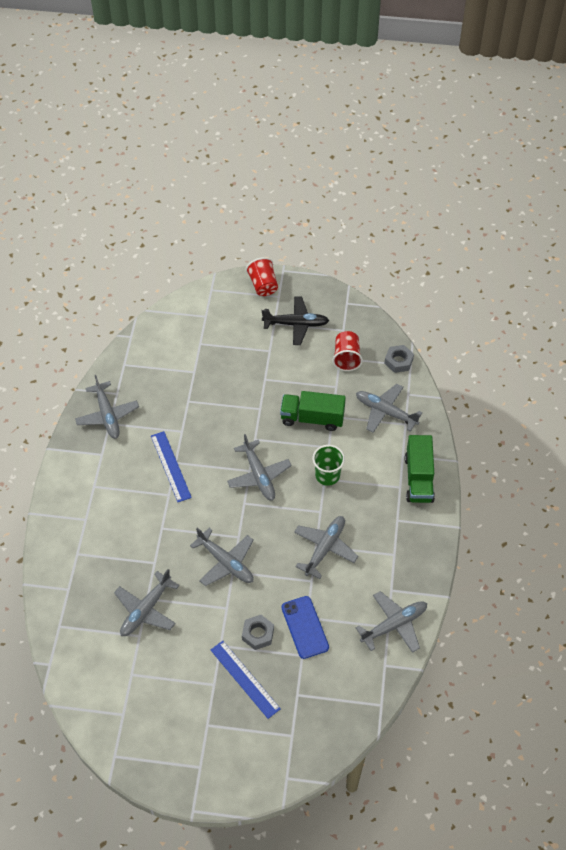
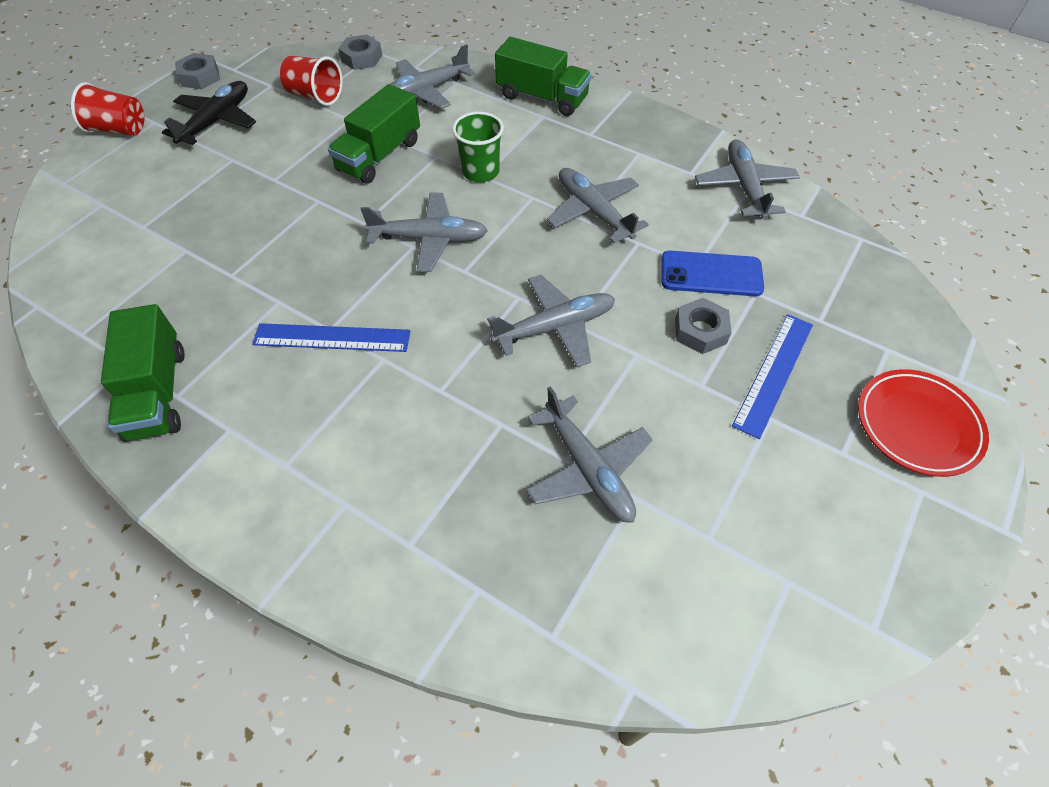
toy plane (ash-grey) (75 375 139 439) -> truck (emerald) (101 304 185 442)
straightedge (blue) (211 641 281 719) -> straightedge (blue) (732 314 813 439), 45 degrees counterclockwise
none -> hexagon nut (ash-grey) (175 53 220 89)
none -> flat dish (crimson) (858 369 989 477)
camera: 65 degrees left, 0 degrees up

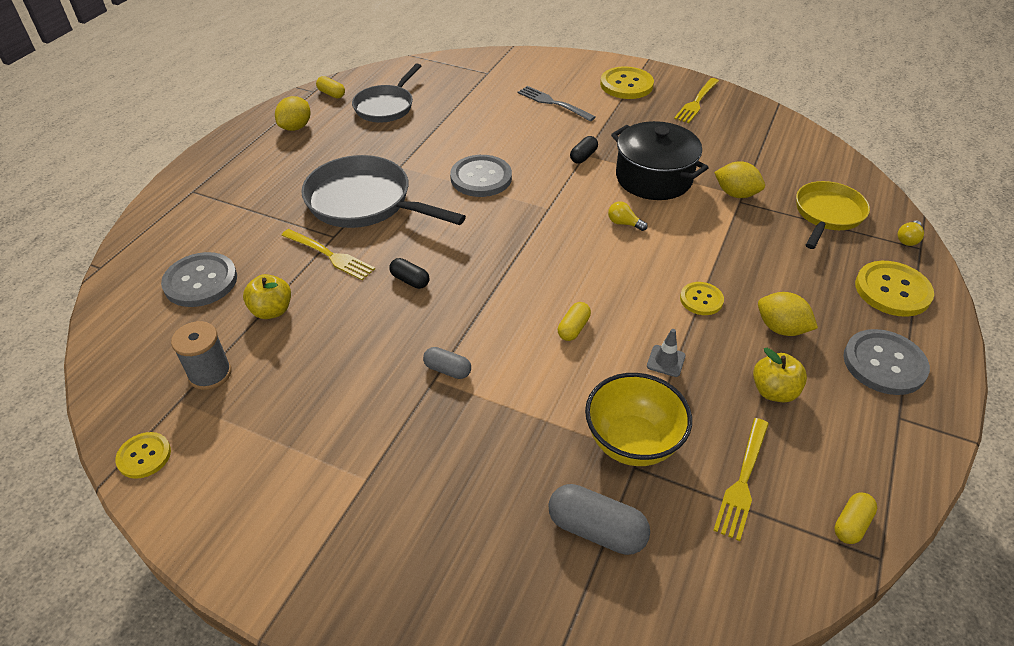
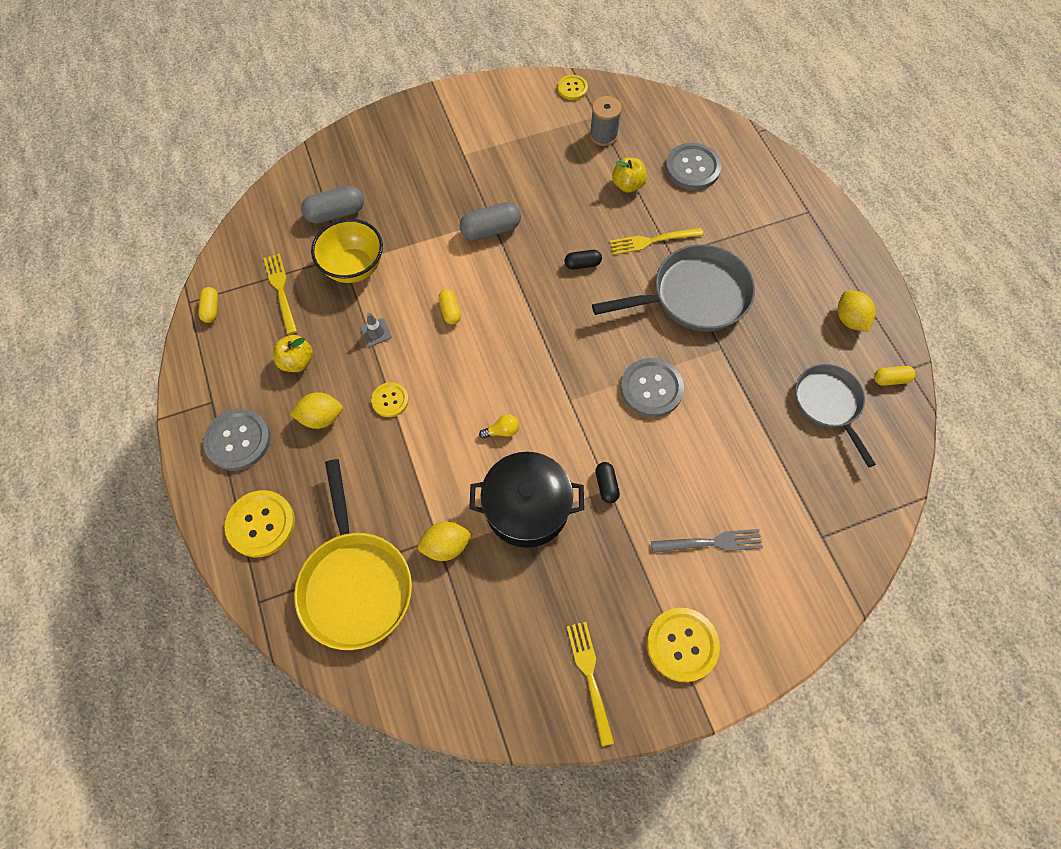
pill (ash-grey) (423 347 471 379) -> pill (ash-grey) (460 202 521 241), x1.70
frying pan (bright yellow) (796 181 870 249) -> frying pan (bright yellow) (294 459 412 650), x1.52
light bulb (bright yellow) (898 221 924 246) -> none
camera: 135 degrees right, 20 degrees up

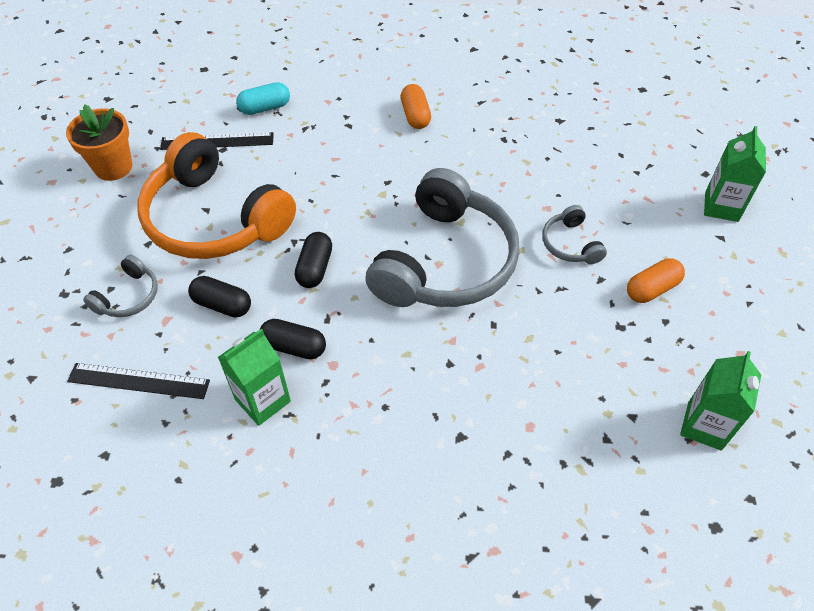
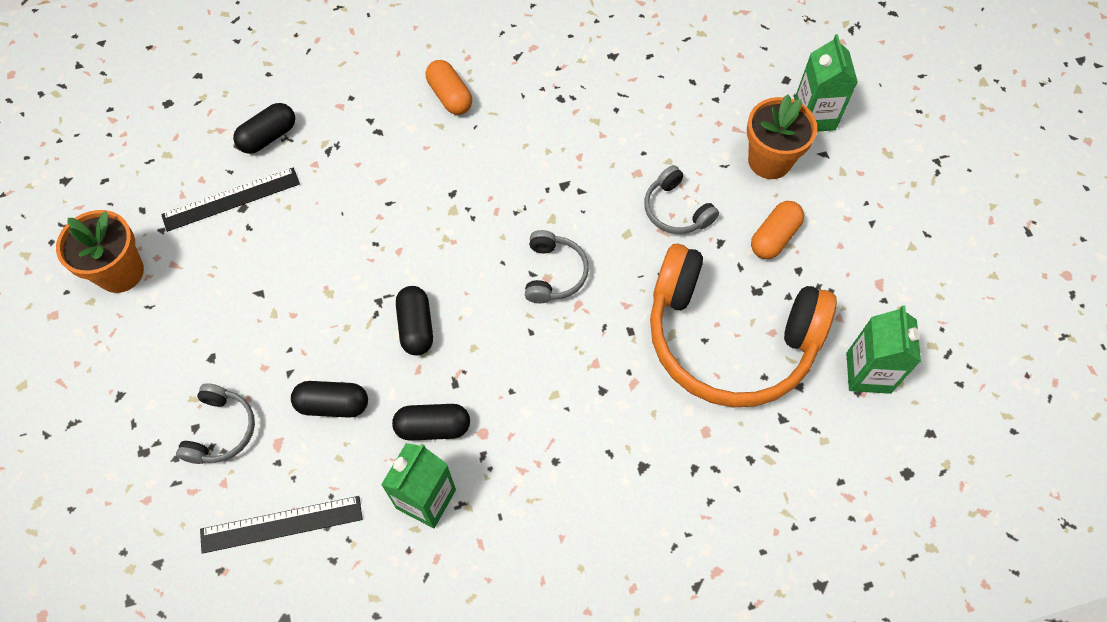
headphones (orange) (137 132 296 259) -> headphones (orange) (650 244 837 407), relocated
pill (aqua) (236 82 290 115) -> pill (jet-black) (233 103 295 154)
headphones (ash-grey) (365 168 520 307) -> headphones (ash-grey) (525 230 589 303), x0.43
none -> potted plant (orange) (747 95 817 179)
camera: 20 degrees left, 10 degrees up

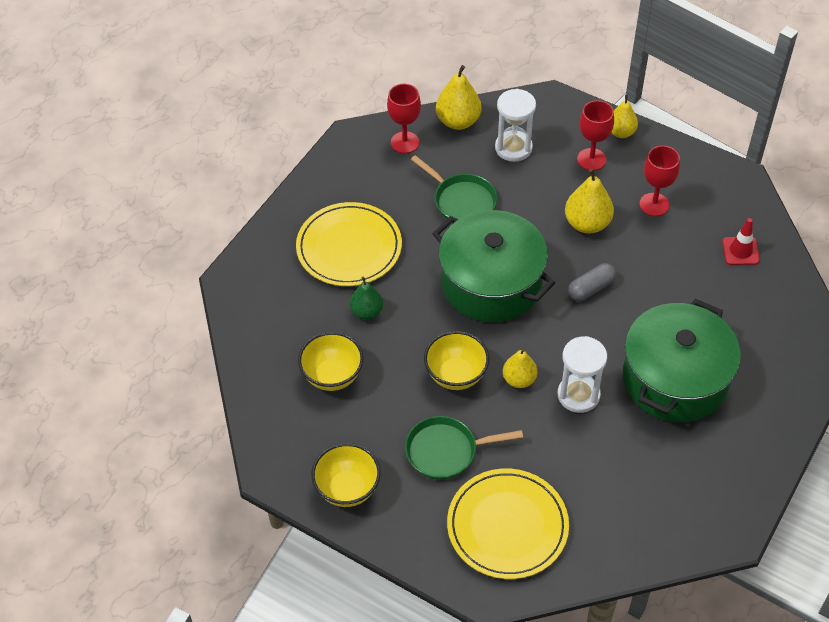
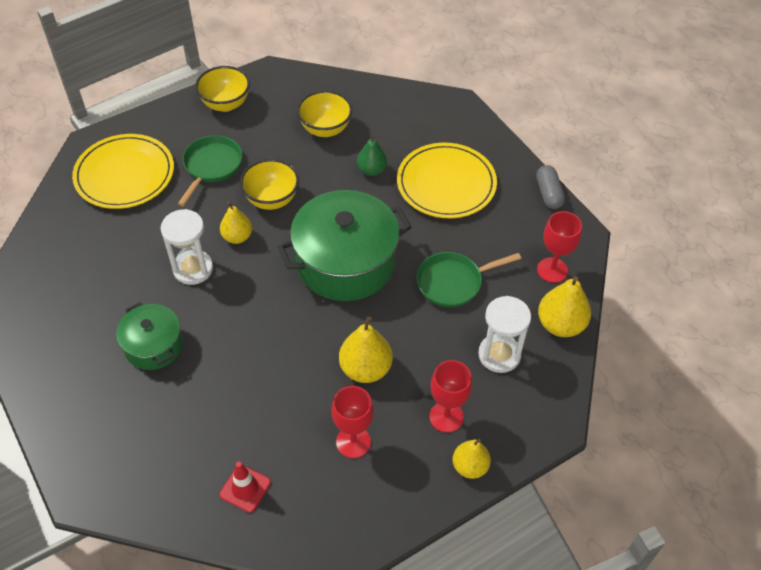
pill (ash-grey) (568 263 617 301) -> pill (ash-grey) (536 165 565 209), relocated
pot (emerald) (623 299 741 422) -> pot (emerald) (116 302 183 370), x0.55
camera: 115 degrees right, 0 degrees up

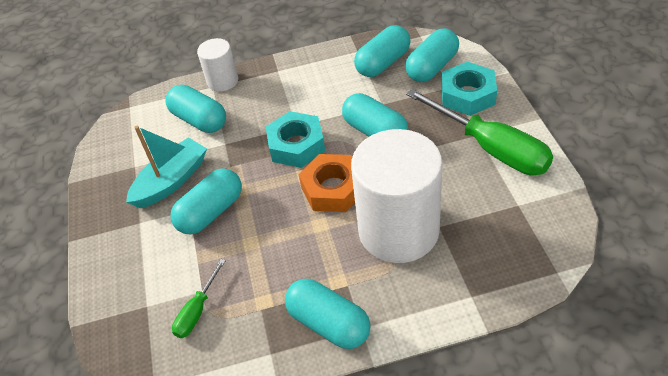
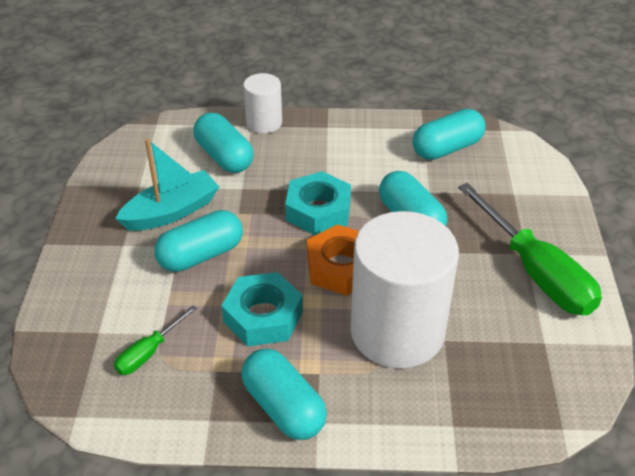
pill (aqua) (405 28 459 82) -> none
hexagon nut (aqua) (441 62 497 116) -> hexagon nut (aqua) (221 272 303 347), relocated
camera: 10 degrees right, 5 degrees down

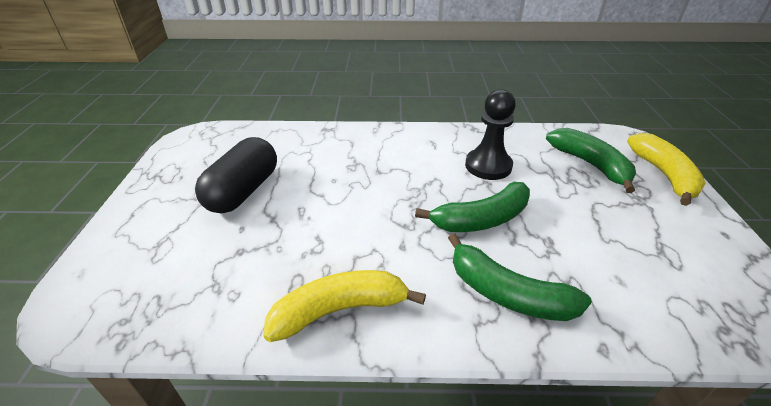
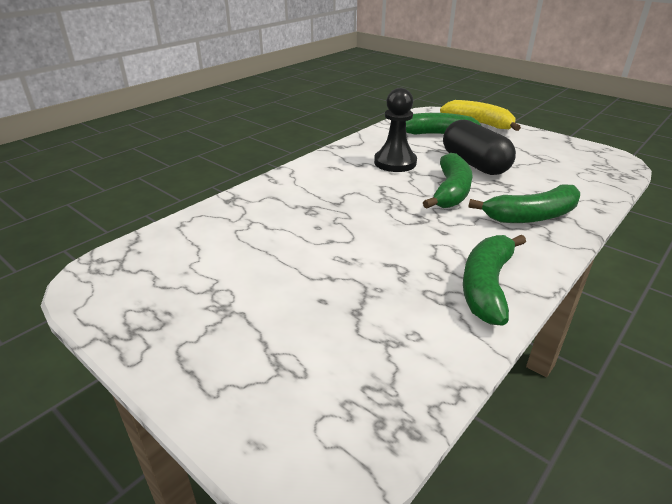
pill (jet-black) (195 137 277 213) -> pill (jet-black) (443 120 516 175), relocated
toy banana (bright yellow) (263 270 426 342) -> toy banana (emerald) (463 235 526 326)
camera: 50 degrees left, 5 degrees down

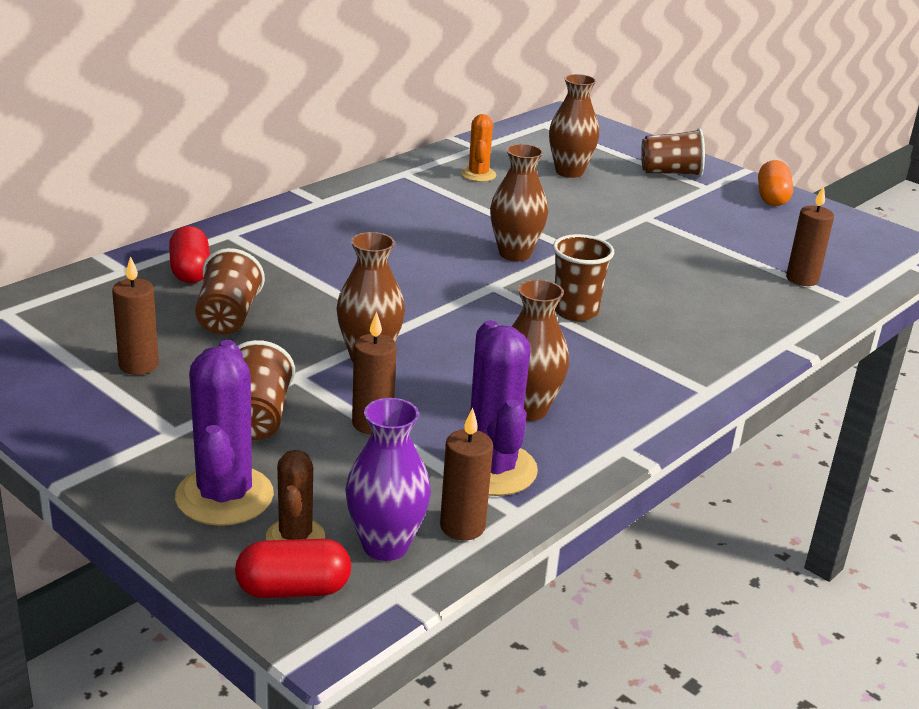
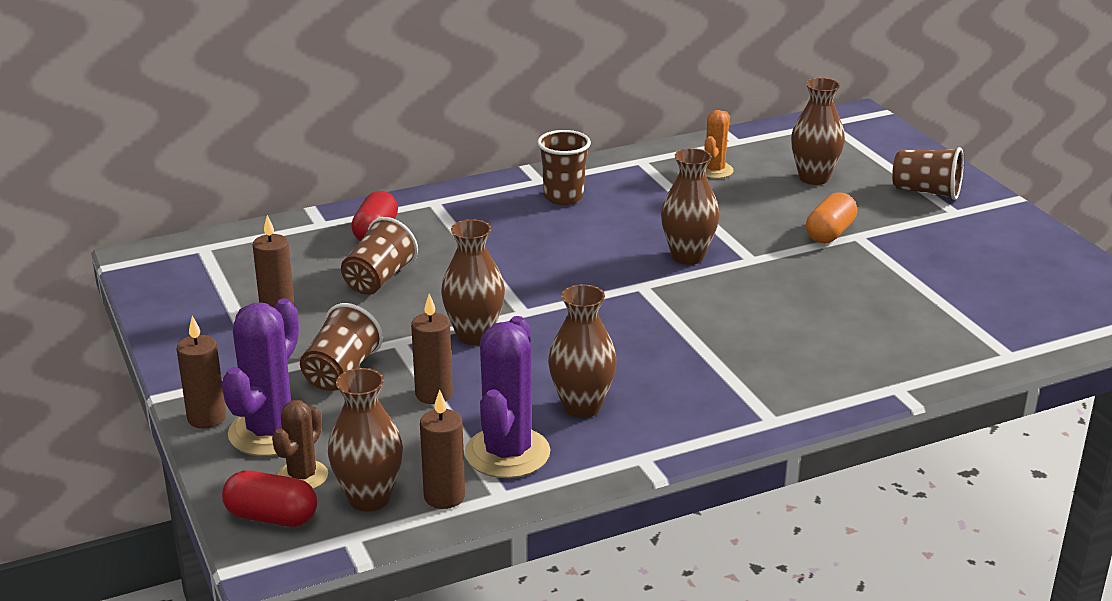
flower vase (royal purple) (345 398 431 561) -> flower vase (dark brown) (328 368 403 512)
tumbler (dark brown) (553 234 614 321) -> tumbler (dark brown) (537 130 591 205), relocated
pill (orange) (758 160 793 206) -> pill (orange) (806 192 857 243), relocated
pillar candle (dark brown) (786 186 834 286) -> pillar candle (dark brown) (177 316 226 429), relocated
camera: 25 degrees right, 0 degrees up

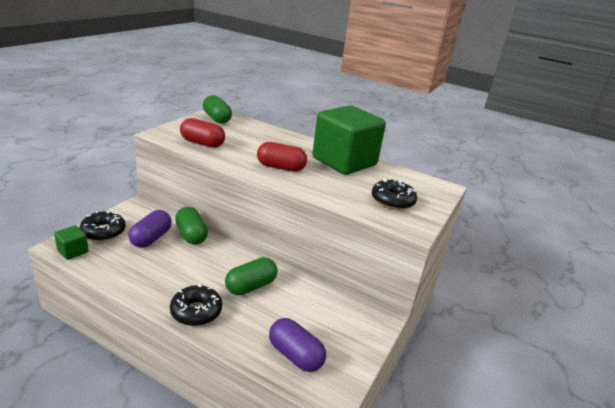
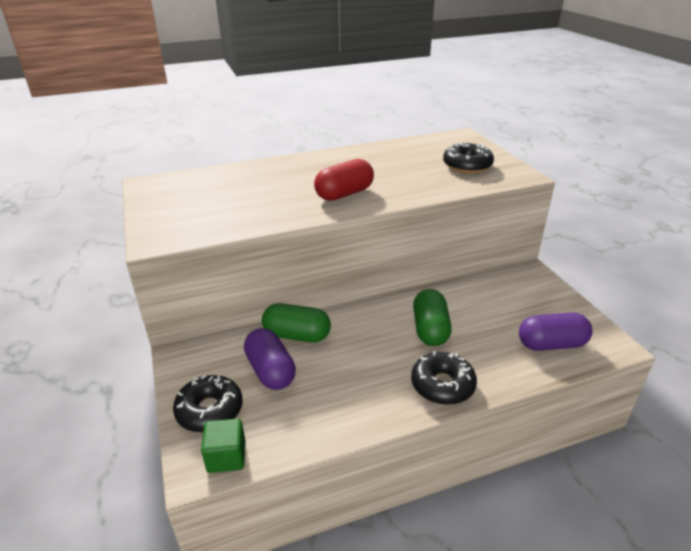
pill (crimson) (180 118 225 148) -> none
pill (emerald) (203 95 232 124) -> none
block (emerald) (313 105 386 175) -> none
camera: 45 degrees left, 5 degrees up

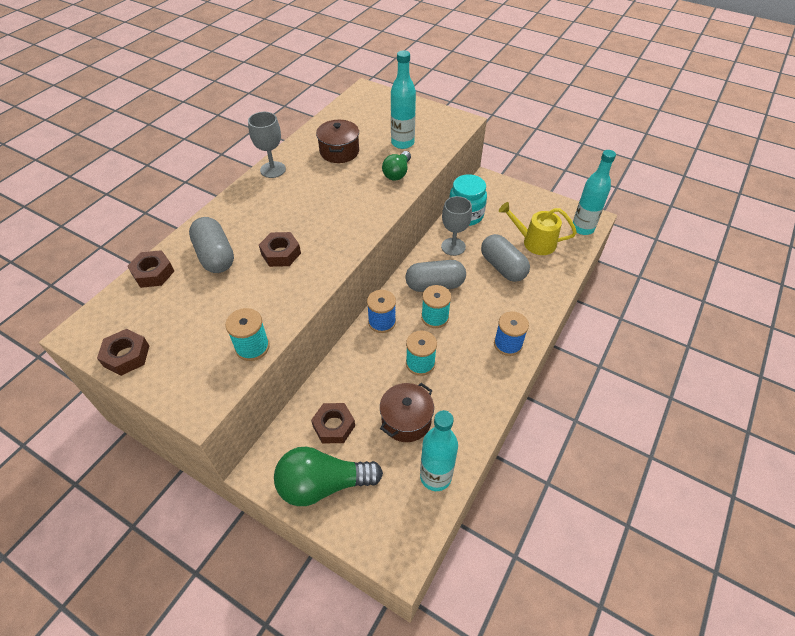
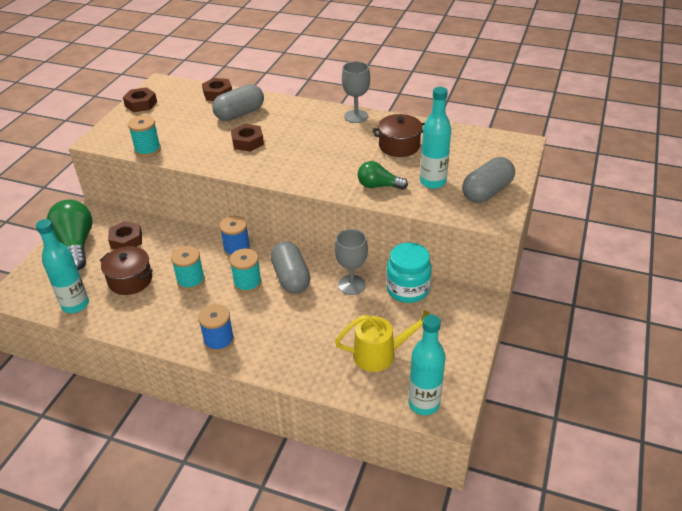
pill (ash-grey) (481 234 530 282) -> pill (ash-grey) (462 157 515 203), relocated
sprinkling can (bright yellow) (499 202 577 255) -> sprinkling can (bright yellow) (335 310 430 372), 75 degrees clockwise
camera: 80 degrees right, 10 degrees down

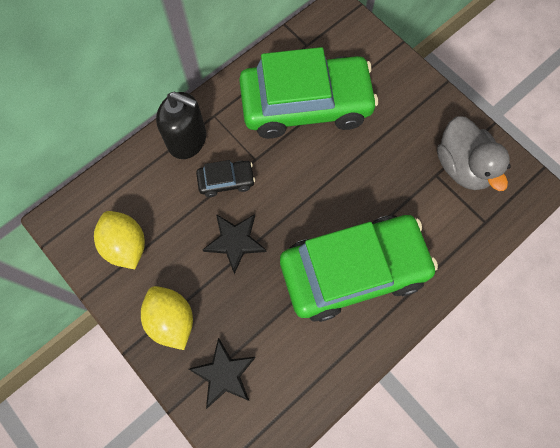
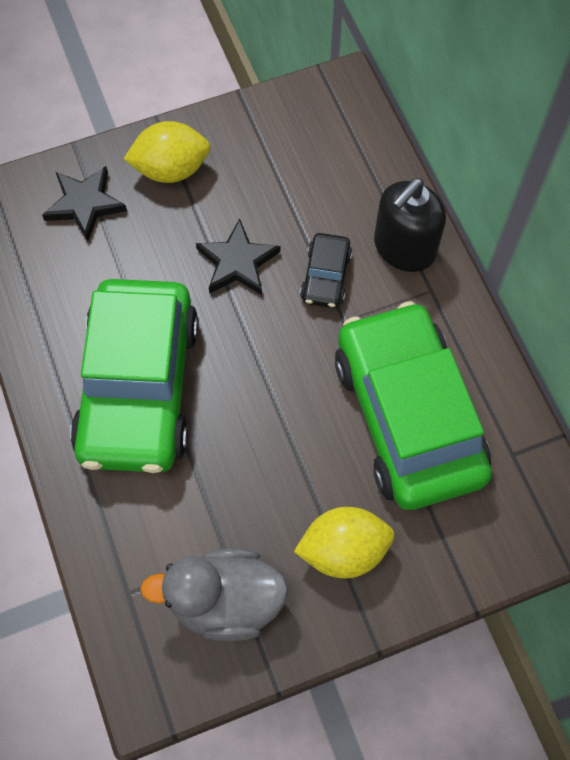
lemon (bright yellow) (94 211 145 269) -> lemon (bright yellow) (294 507 395 578), relocated
toy car (emerald) (239 47 378 139) -> toy car (emerald) (335 301 492 510), 150 degrees clockwise
camera: 110 degrees right, 5 degrees down

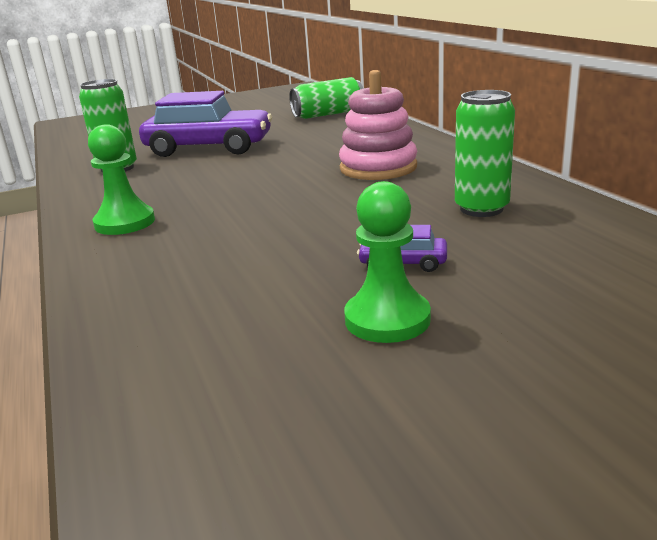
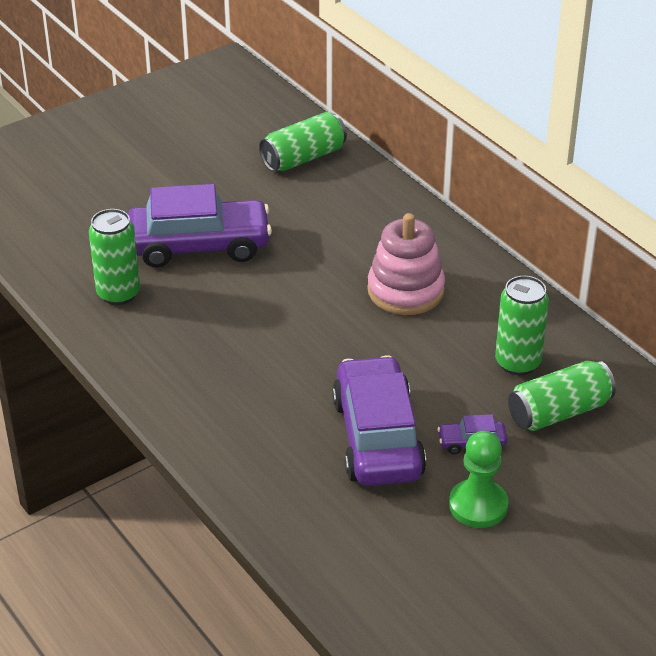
game pawn (emerald) (88 124 155 235) -> none
none -> toy car (royal purple) (332 355 426 486)
none -> can (emerald) (508 361 616 431)
camera: 15 degrees left, 15 degrees up

